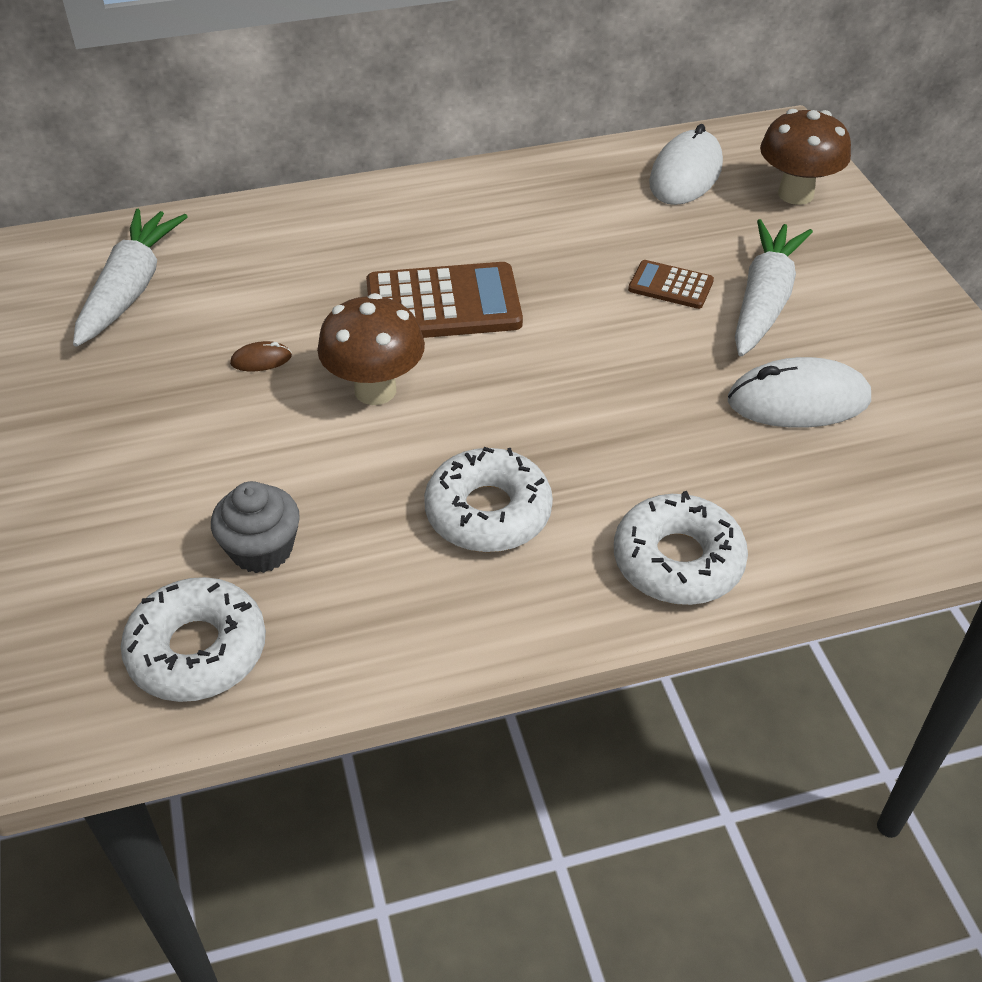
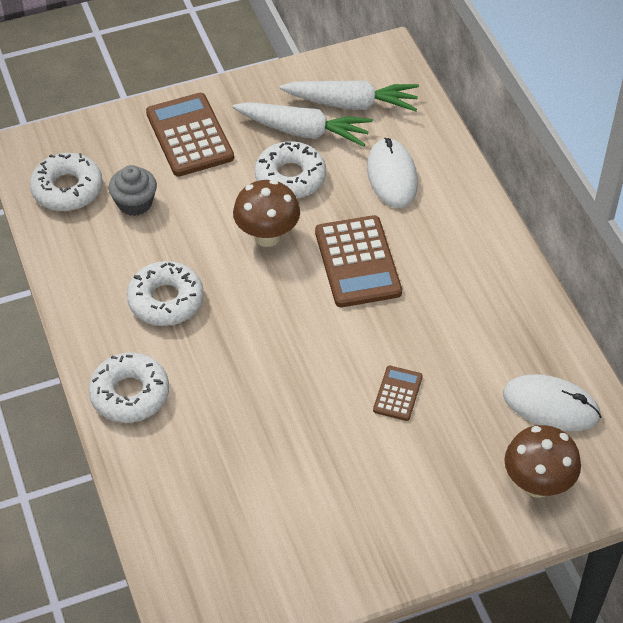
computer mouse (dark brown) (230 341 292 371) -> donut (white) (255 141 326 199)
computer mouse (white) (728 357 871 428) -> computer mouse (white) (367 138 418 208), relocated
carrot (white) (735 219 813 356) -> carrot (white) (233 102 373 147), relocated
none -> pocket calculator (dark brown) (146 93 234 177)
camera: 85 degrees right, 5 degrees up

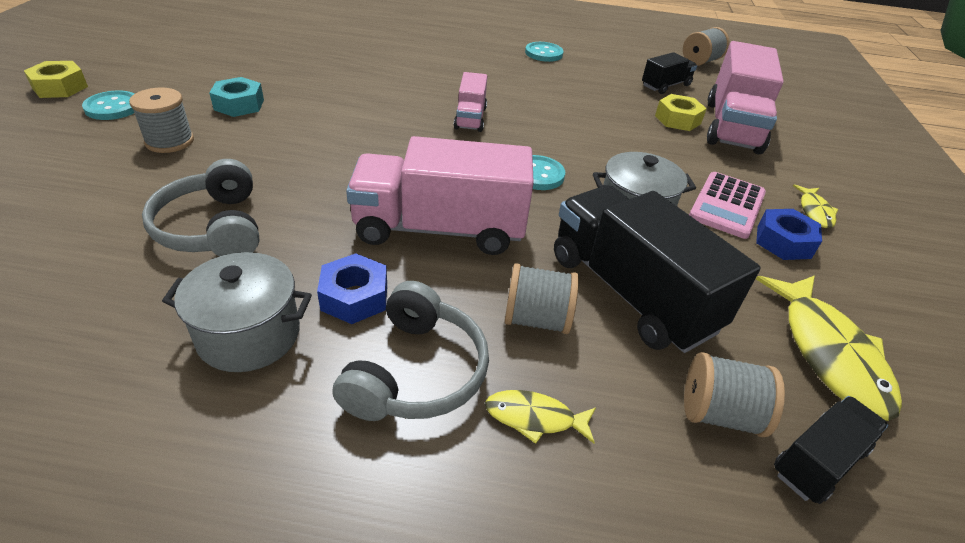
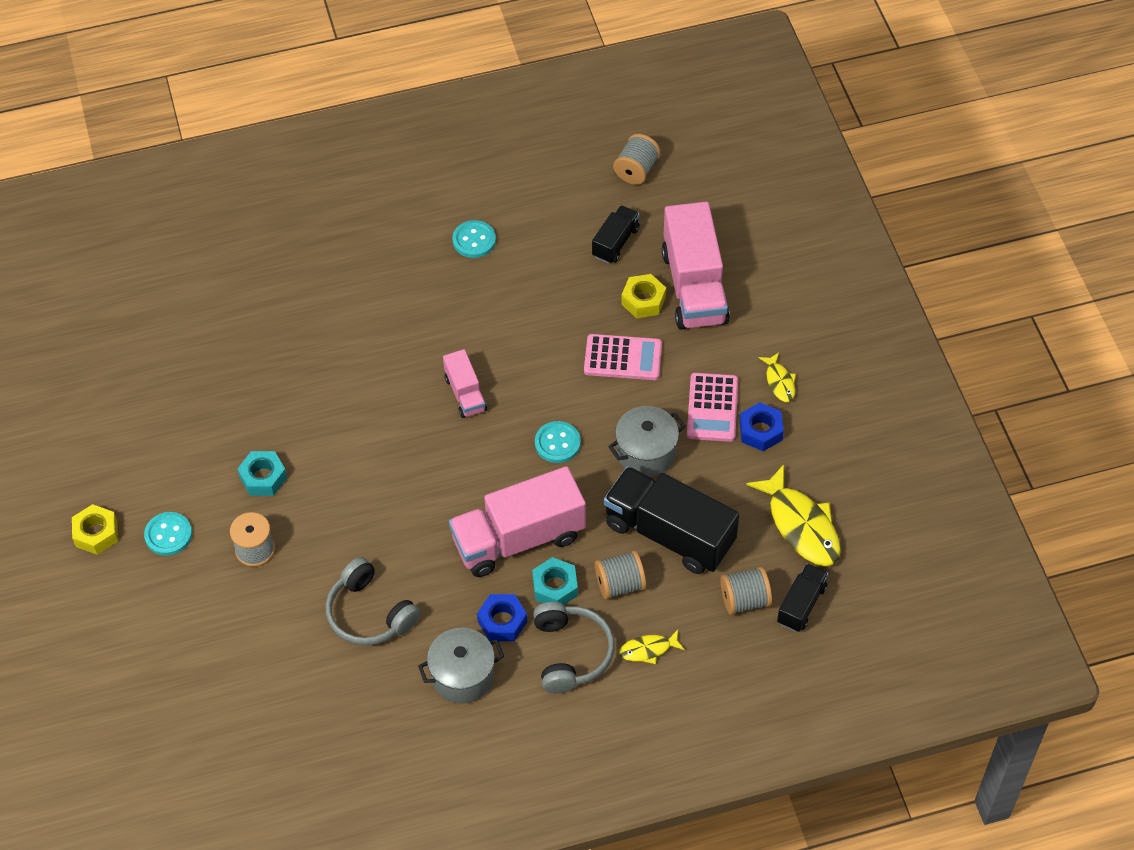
none -> hexagon nut (aqua) (532 557 578 605)
none -> pocket calculator (rosy) (584 334 662 380)
camera: 20 degrees left, 15 degrees up

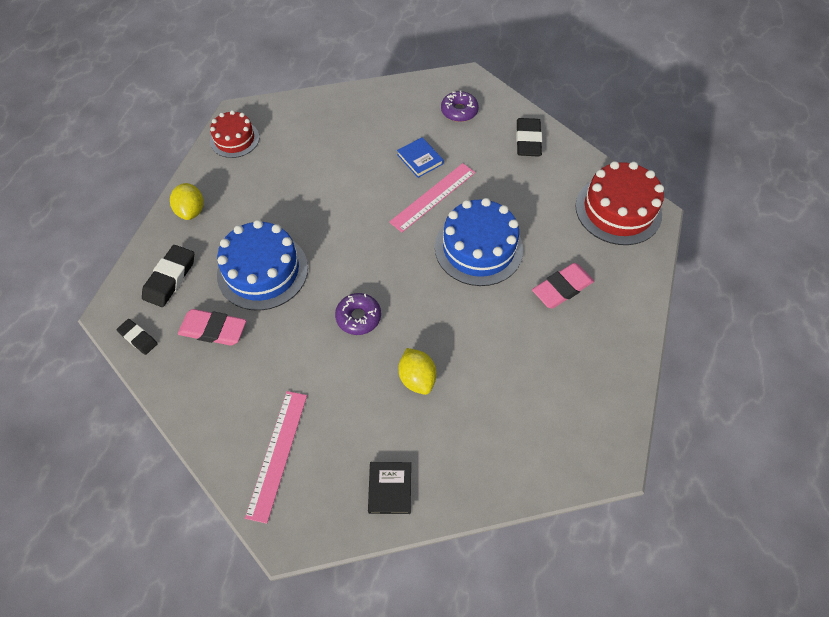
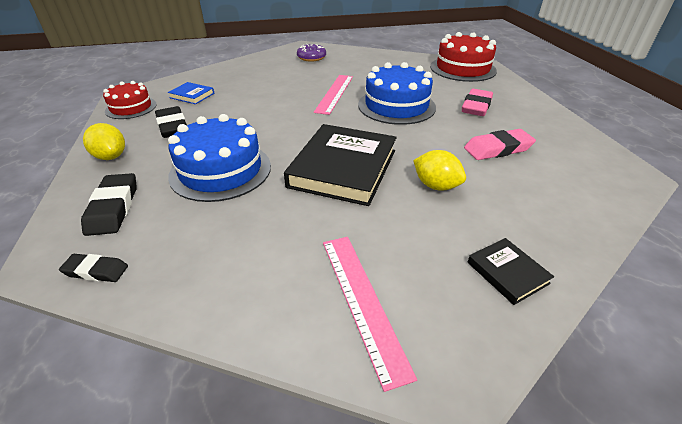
gum eraser (rosy) (178 309 246 346) -> gum eraser (rosy) (464 129 536 160), relocated
donut (royal purple) (335 293 381 335) -> hardback (jet-black) (284 124 397 206)
hardback (blue) (397 137 444 178) -> hardback (blue) (168 82 214 104), relocated
gum eraser (jet-black) (516 118 542 156) -> gum eraser (jet-black) (155 106 187 138), relocated
camera: 30 degrees left, 20 degrees down

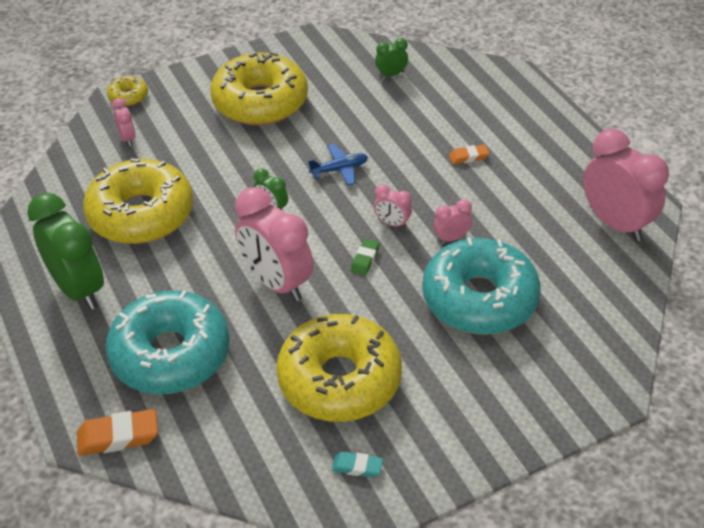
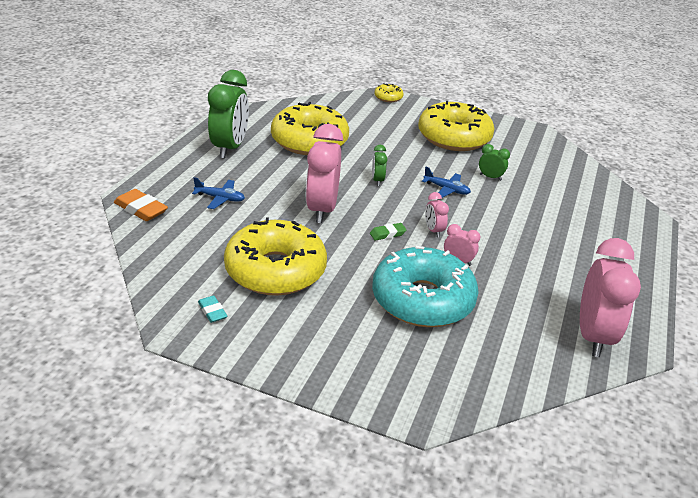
donut (aqua) (105 290 230 394) -> toy plane (blue) (192 177 245 209)
clock (rosy) (112 98 136 147) -> none
clock (emerald) (375 38 408 78) -> clock (emerald) (479 144 510 181), relocated
gum eraser (orange) (449 144 489 164) -> none
camera: 45 degrees right, 10 degrees down

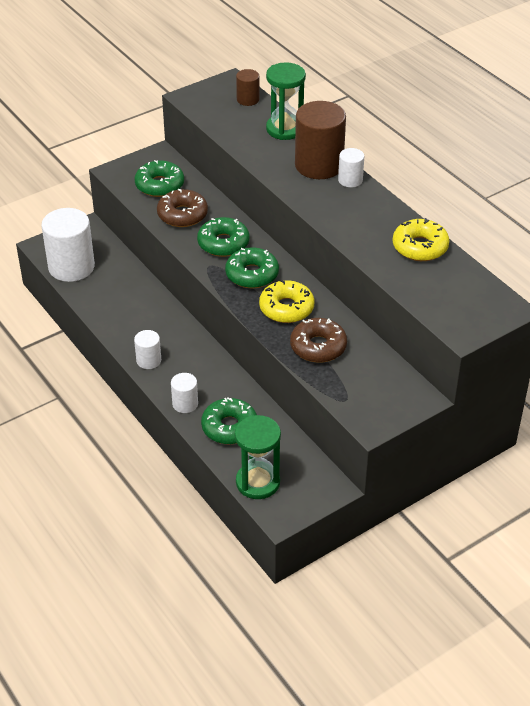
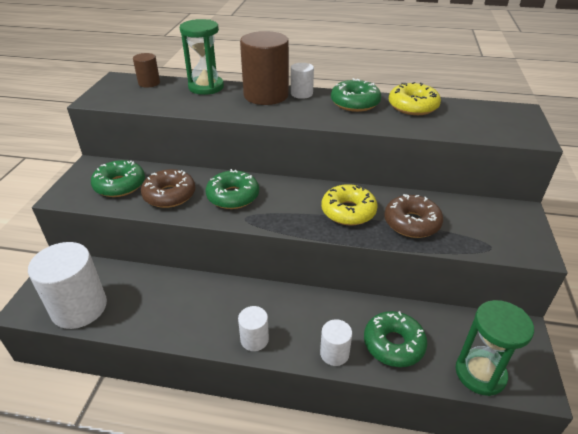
donut (emerald) (225 247 279 288) -> donut (emerald) (331 78 381 112), relocated
camera: 45 degrees left, 5 degrees down

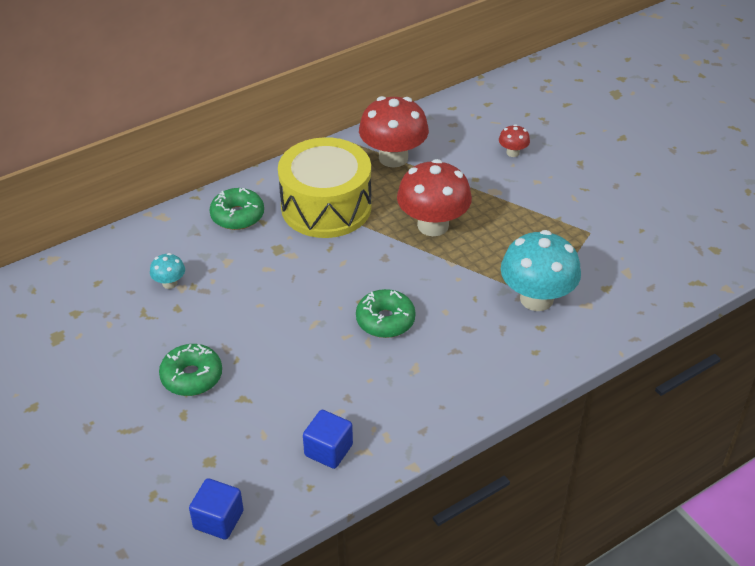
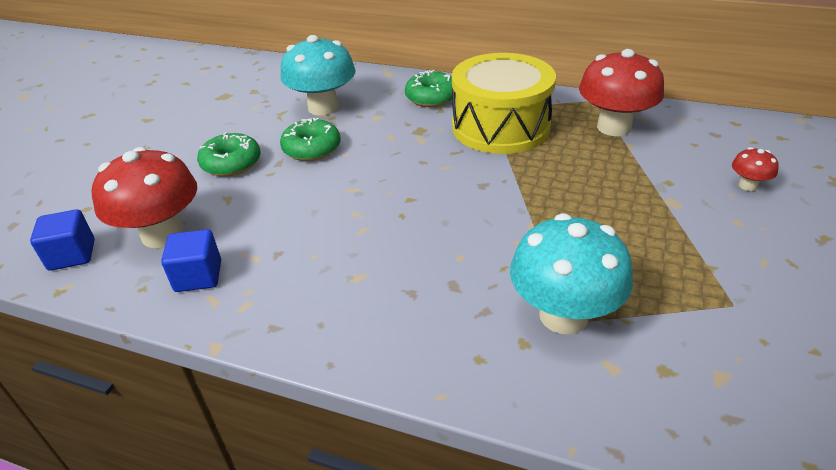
toadstool (aqua) (150 253 185 289) -> toadstool (aqua) (280 35 355 116), x2.20
donut (emerald) (356 289 416 338) -> donut (emerald) (280 118 341 161), relocated
toadstool (crimson) (397 159 472 236) -> toadstool (crimson) (92 147 197 248), relocated
camera: 55 degrees right, 5 degrees down

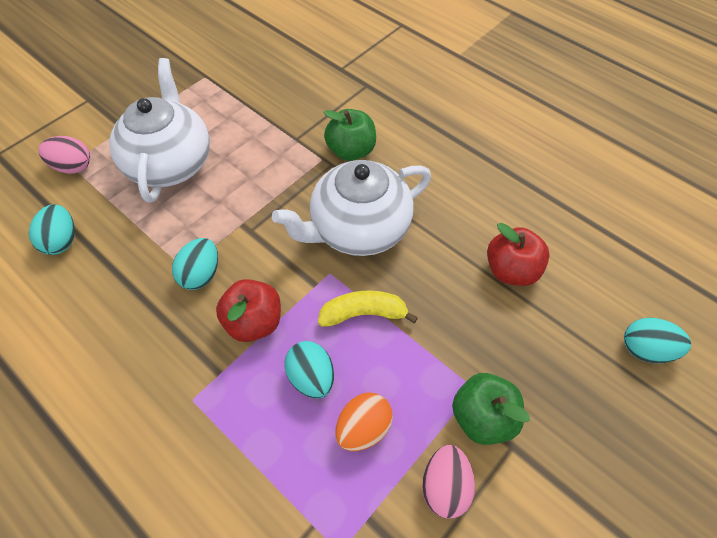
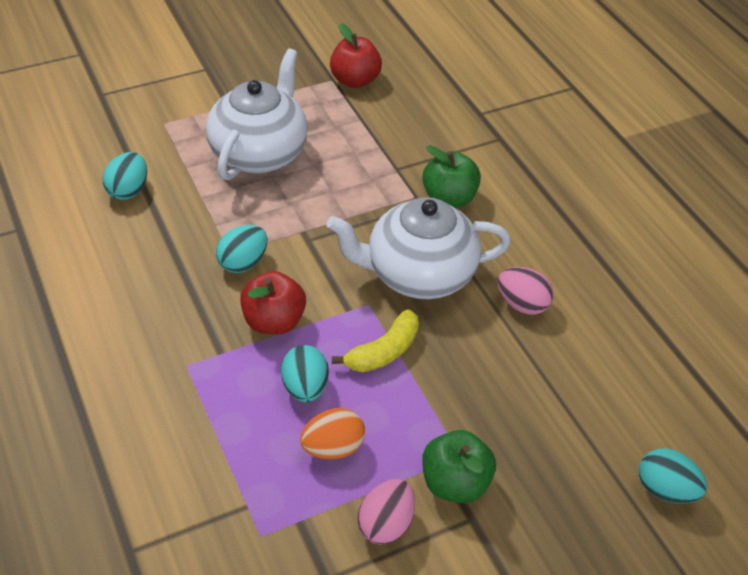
toy egg (rosy) (38 136 90 174) -> toy egg (rosy) (498 267 554 315), relocated
toy banana (bright yellow) (318 290 418 327) -> toy banana (bright yellow) (332 309 419 372), 120 degrees clockwise
apple (crimson) (487 223 550 286) -> apple (crimson) (330 23 382 88), relocated
camera: 20 degrees right, 10 degrees down

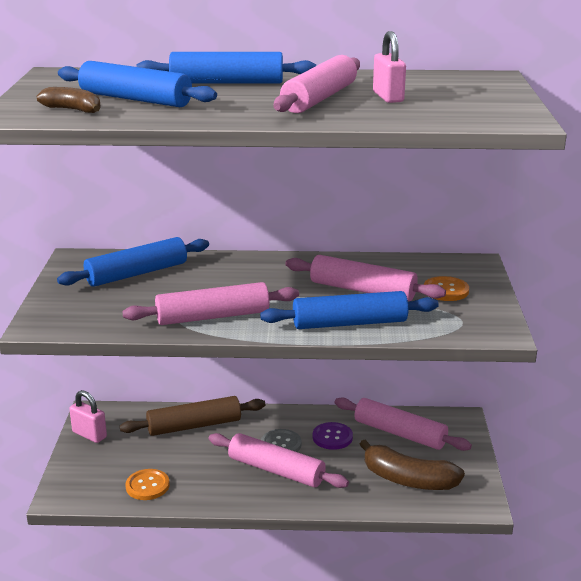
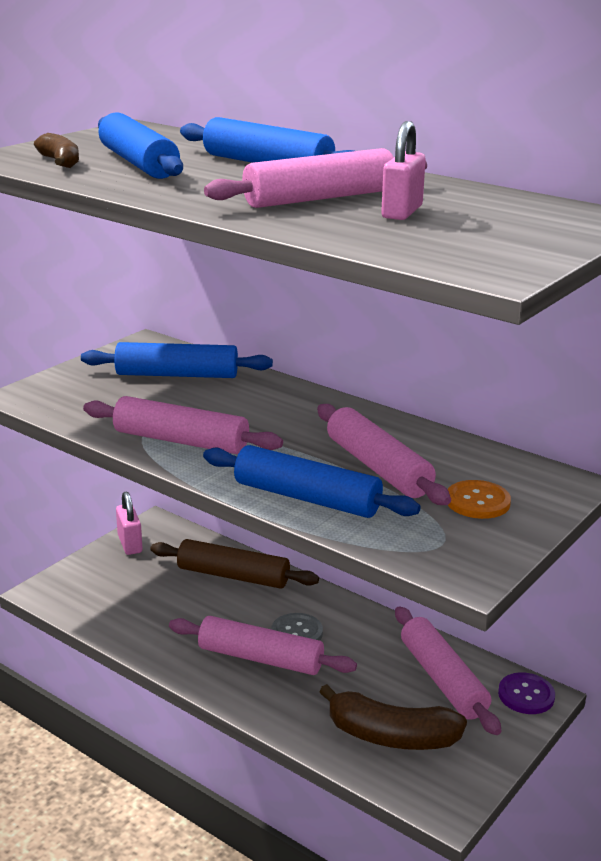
shirt button (orange) (125 469 170 500) -> none
pastry roller (rosy) (209 433 349 488) -> pastry roller (rosy) (169 616 357 675), 45 degrees counterclockwise
shirt button (royal purple) (313 422 353 450) -> shirt button (royal purple) (498 672 555 714), relocated
toy banana (dark brown) (359 439 465 490) -> toy banana (dark brown) (319 684 467 750), 45 degrees counterclockwise
camera: 35 degrees right, 0 degrees up

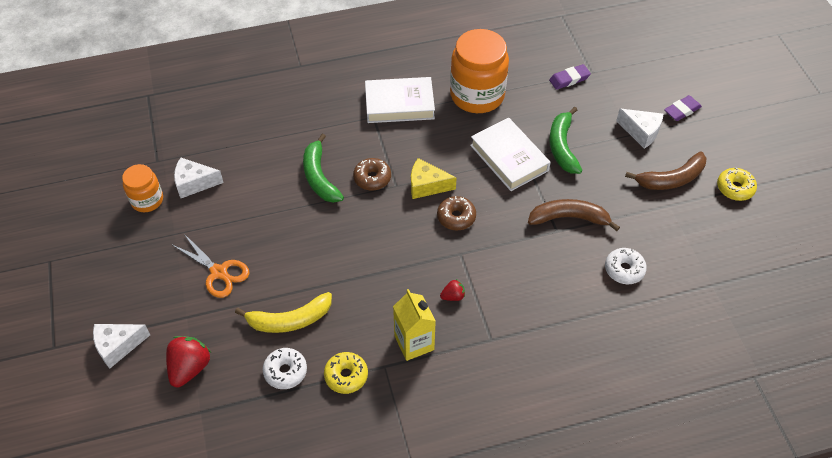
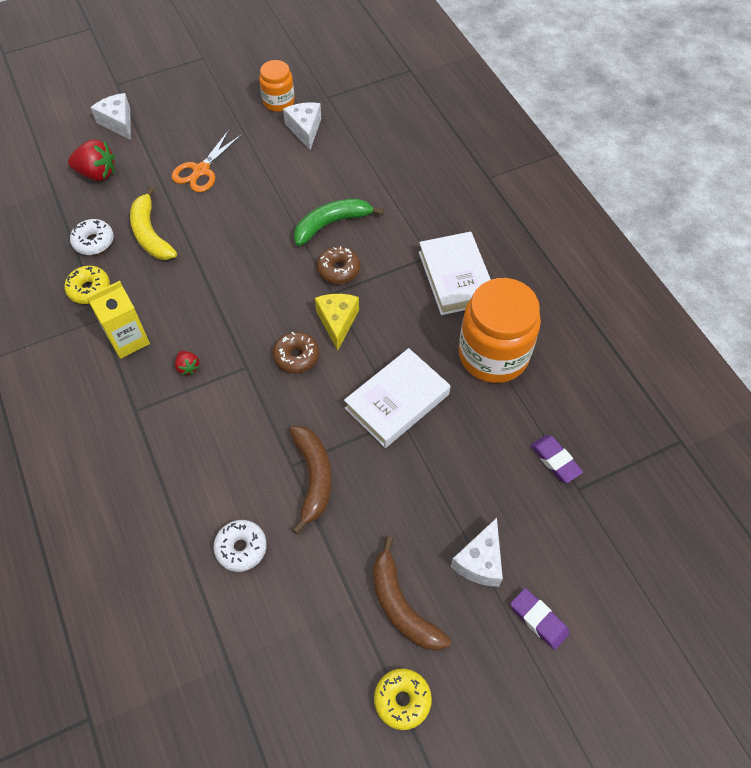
toy banana (emerald) (549 107 583 174) -> none
camera: 80 degrees right, 5 degrees up

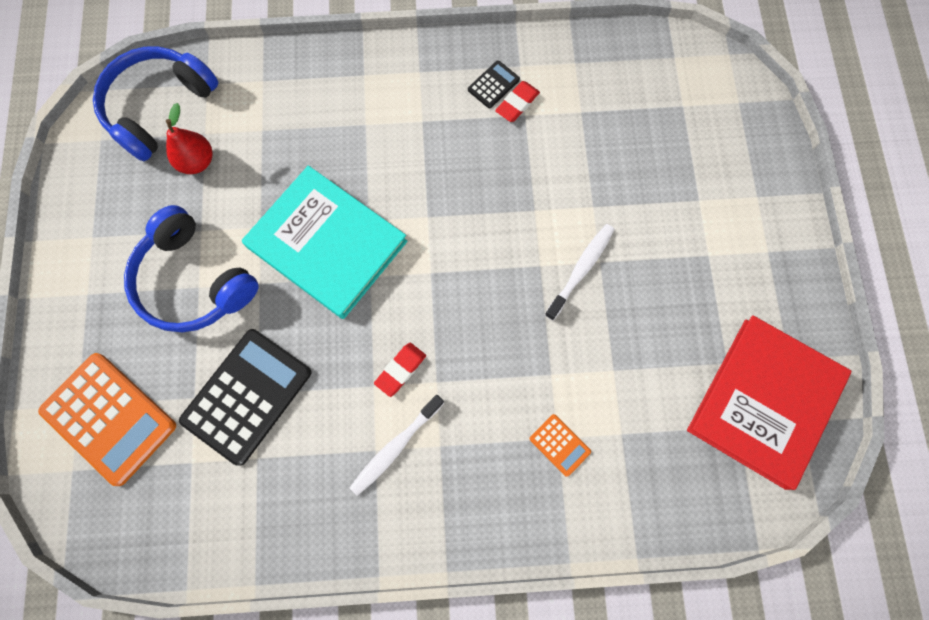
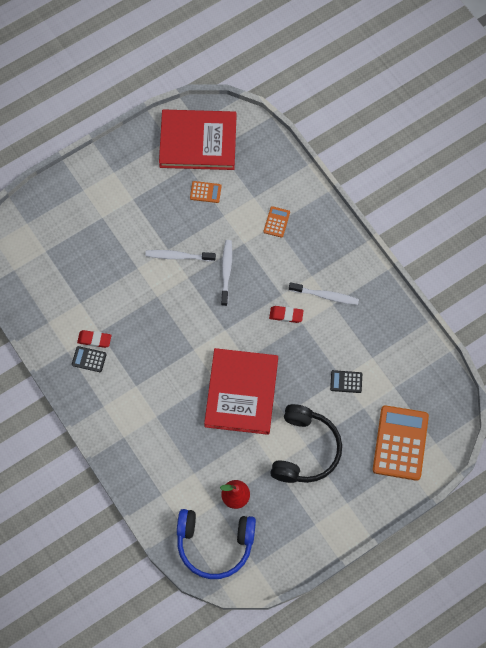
headphones (blue) (124 205 259 332) -> headphones (jet-black) (270 404 342 483)
pocket calculator (jet-black) (179 329 312 466) -> pocket calculator (jet-black) (330 370 362 393), x0.45
hardback (aqua) (242 166 407 319) -> hardback (crimson) (204 348 278 435)
none -> pocket calculator (orange) (190 181 222 203)
none -> dental brush (white) (221 240 232 306)
camera: 120 degrees left, 5 degrees down

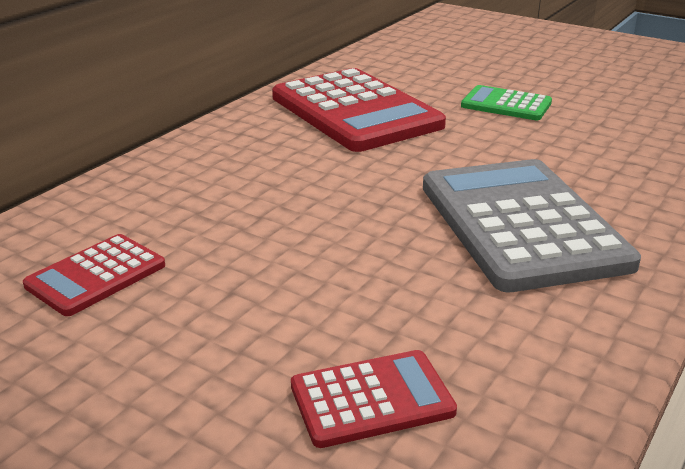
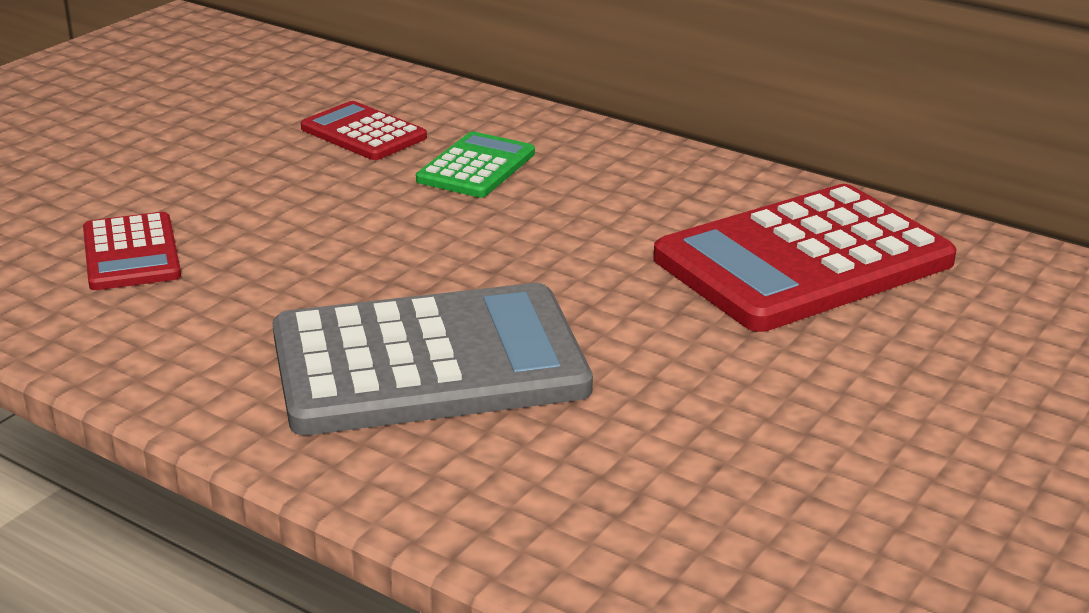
pocket calculator (emerald) (461 85 552 120) -> pocket calculator (emerald) (416 131 535 198), relocated
camera: 90 degrees right, 0 degrees up

